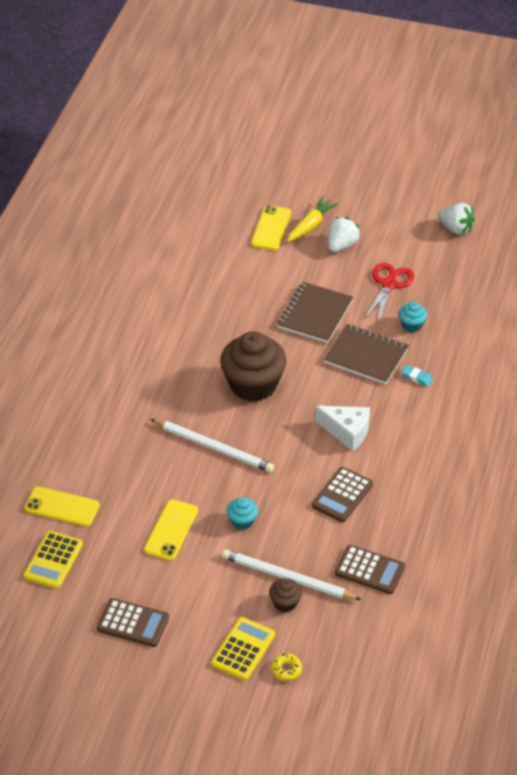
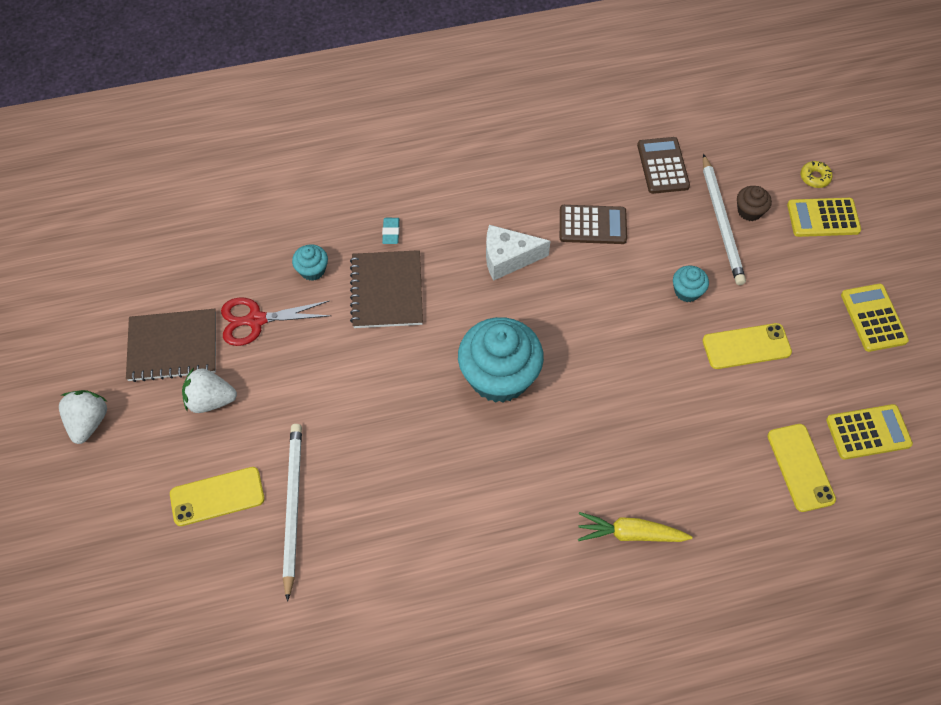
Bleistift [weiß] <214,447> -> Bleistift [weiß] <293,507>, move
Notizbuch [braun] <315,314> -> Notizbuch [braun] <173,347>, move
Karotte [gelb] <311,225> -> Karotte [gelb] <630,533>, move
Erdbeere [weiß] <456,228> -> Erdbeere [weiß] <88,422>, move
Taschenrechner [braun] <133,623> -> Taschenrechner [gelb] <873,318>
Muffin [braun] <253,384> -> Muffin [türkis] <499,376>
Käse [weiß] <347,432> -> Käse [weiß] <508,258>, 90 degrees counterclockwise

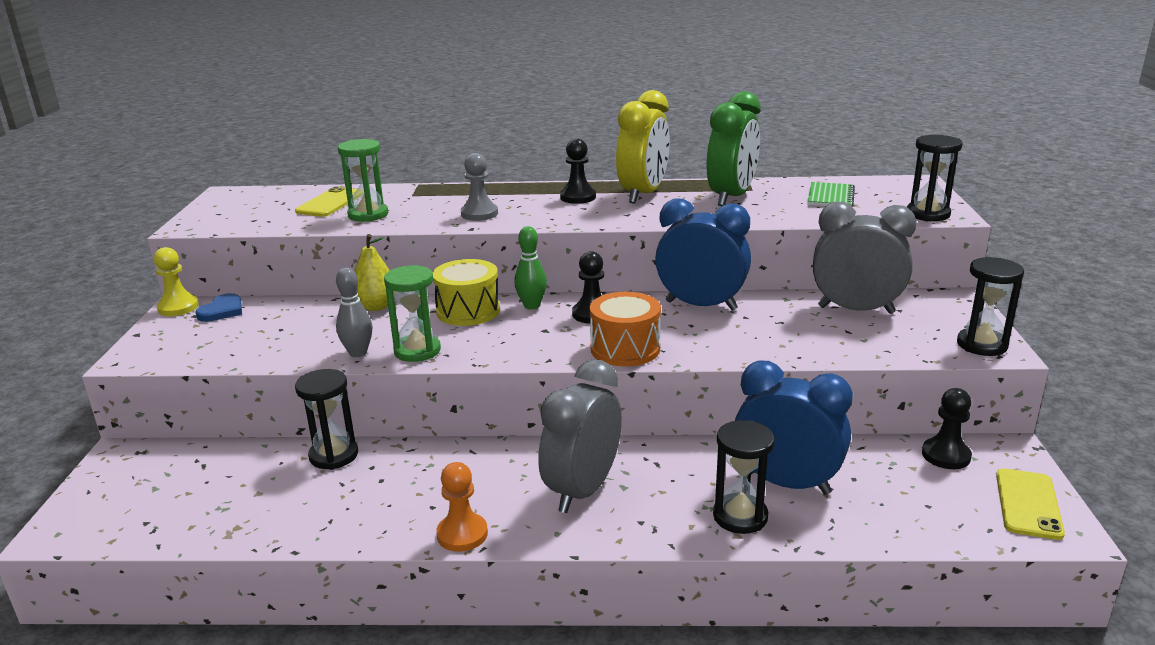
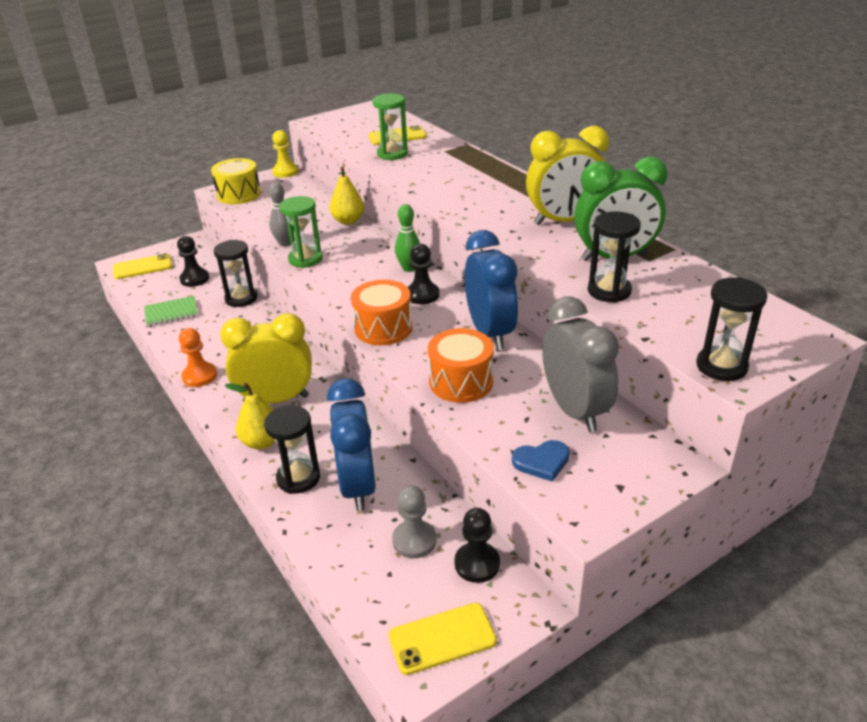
none -> Handy [gelb] <142,267>
none -> Birne [gelb] <262,442>
none -> Trommel [orange] <461,382>
Herz [blau] <222,311> -> Herz [blau] <542,462>, move
Trommel [gelb] <468,311> -> Trommel [gelb] <239,194>, move
Bauer [grau] <479,214> -> Bauer [grau] <414,540>, move
Bauer [schwarz] <578,197> -> Bauer [schwarz] <194,279>, move
Notizbuch [grün] <830,197> -> Notizbuch [grün] <171,313>, move
Sanduhr [schwarz] <982,345> -> Sanduhr [schwarz] <609,291>, move
Wecker [grau] <582,490> -> Wecker [gelb] <276,399>

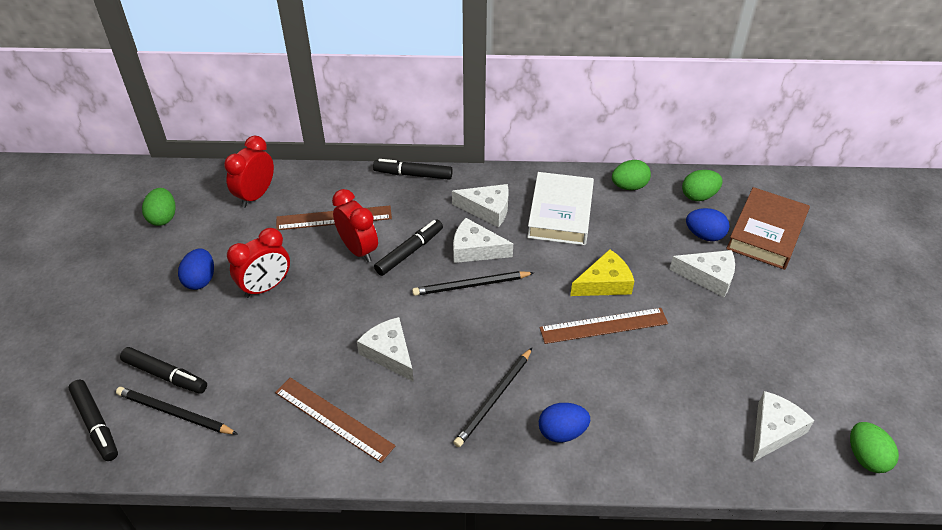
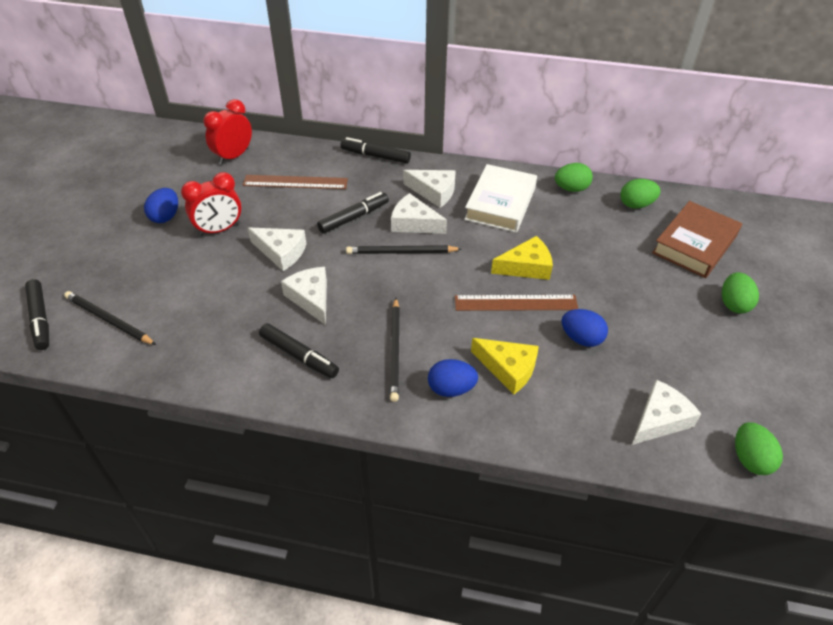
Lineal [braun] <333,419> -> none
Wecker [rot] <358,249> -> none
none -> Käse [gelb] <508,369>
Filzstift [schwarz] <165,375> -> Filzstift [schwarz] <299,355>, move
Ei [grün] <163,217> -> Ei [grün] <733,304>, move
Käse [weiß] <708,277> -> Käse [weiß] <281,252>, move
Ei [blau] <704,235> -> Ei [blau] <581,338>, move
Bleistift [schwarz] <494,399> -> Bleistift [schwarz] <395,350>, 45 degrees counterclockwise

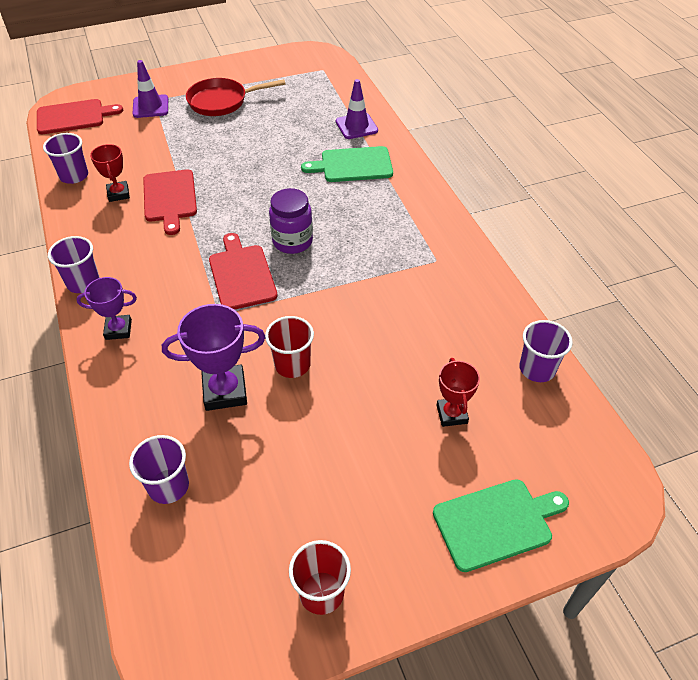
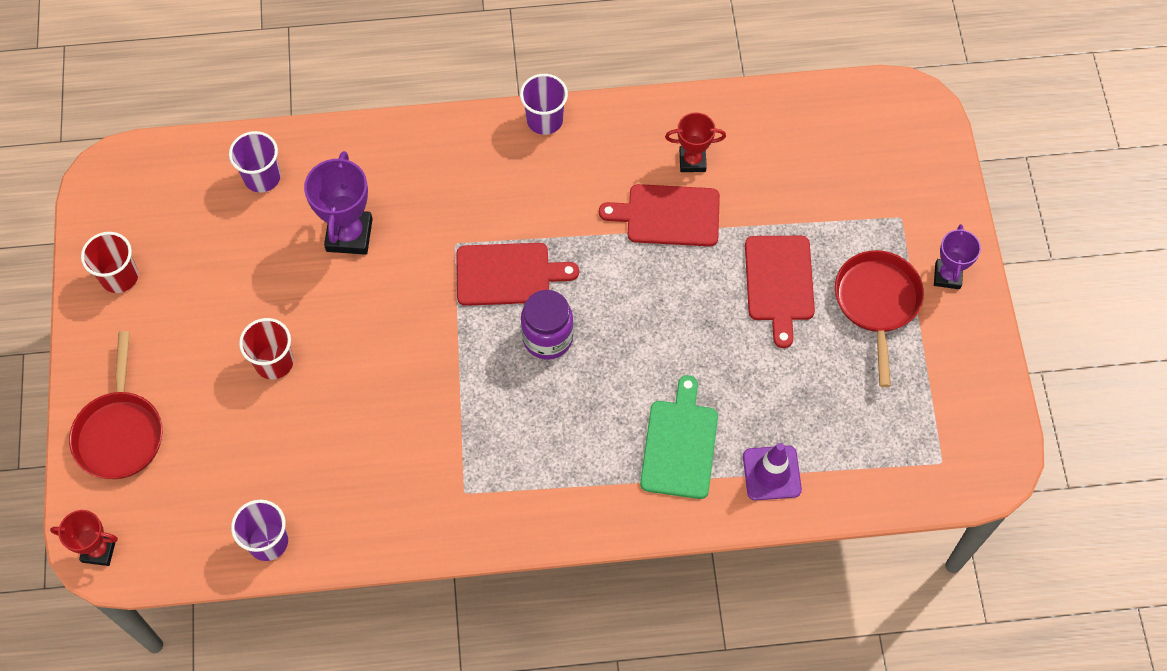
Becher [lila] <74,176> -> none
Leitkegel [lila] <150,106> -> none
Schneidebrett [rot] <73,117> -> Schneidebrett [rot] <779,283>, move
Pokal [lila] <118,330> -> Pokal [lila] <947,276>, move
Becher [rot] <292,364> -> Becher [rot] <274,362>, move
Pokal [rot] <451,414> -> Pokal [rot] <99,550>, move
Schneidebrett [grün] <496,523> -> Pfanne [rot] <120,432>

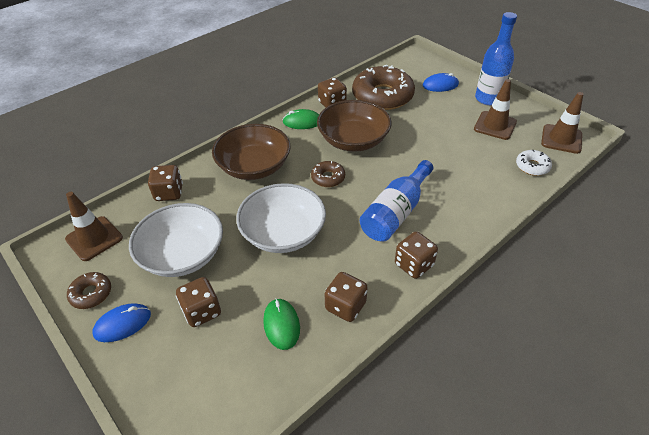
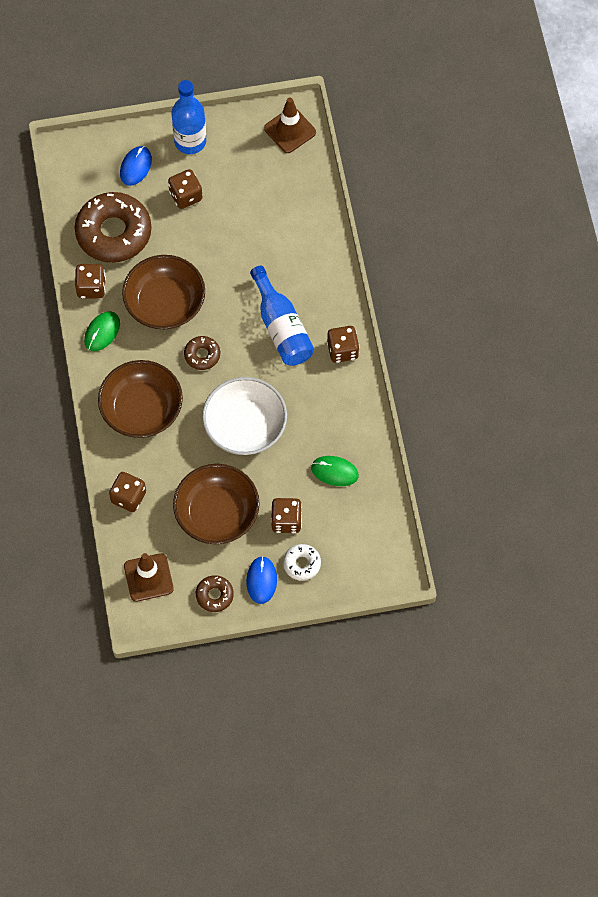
Leitkegel [braun] <495,125> -> none
Spielwürfel [braun] <345,306> -> Spielwürfel [braun] <186,196>, move
Donut [weiß] <532,166> -> Donut [weiß] <302,564>, move
Schüssel [weiß] <183,255> -> Schüssel [braun] <217,513>

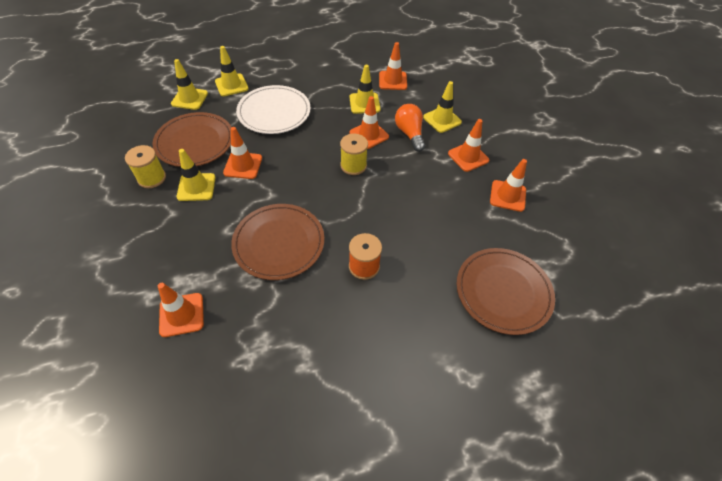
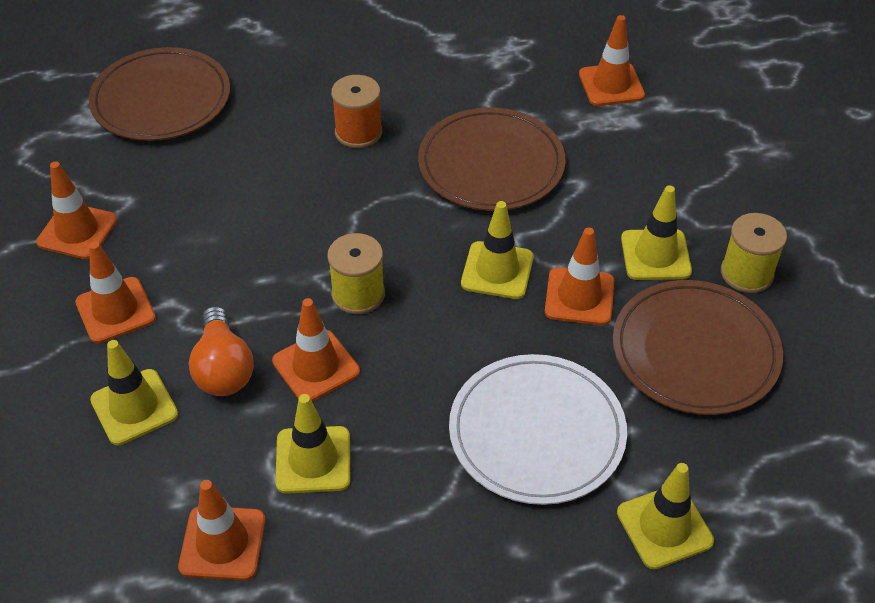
Leitkegel [gelb] <189,99> -> Leitkegel [gelb] <497,270>, move

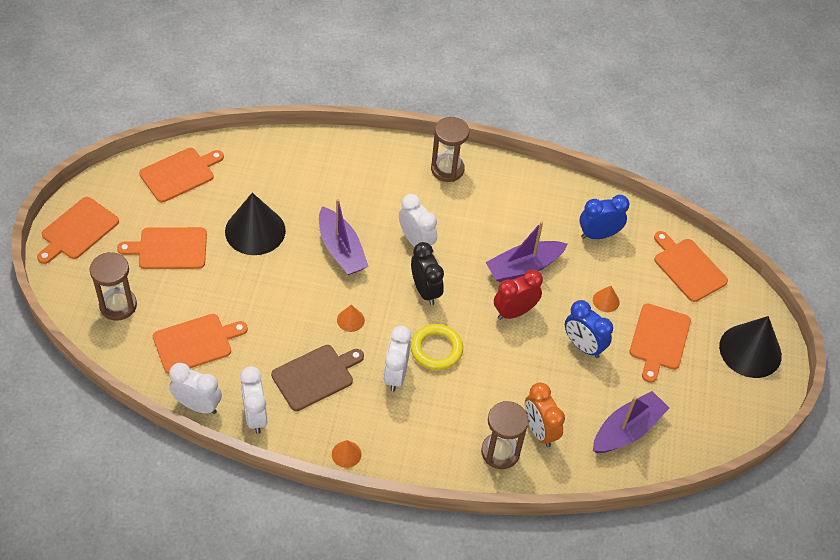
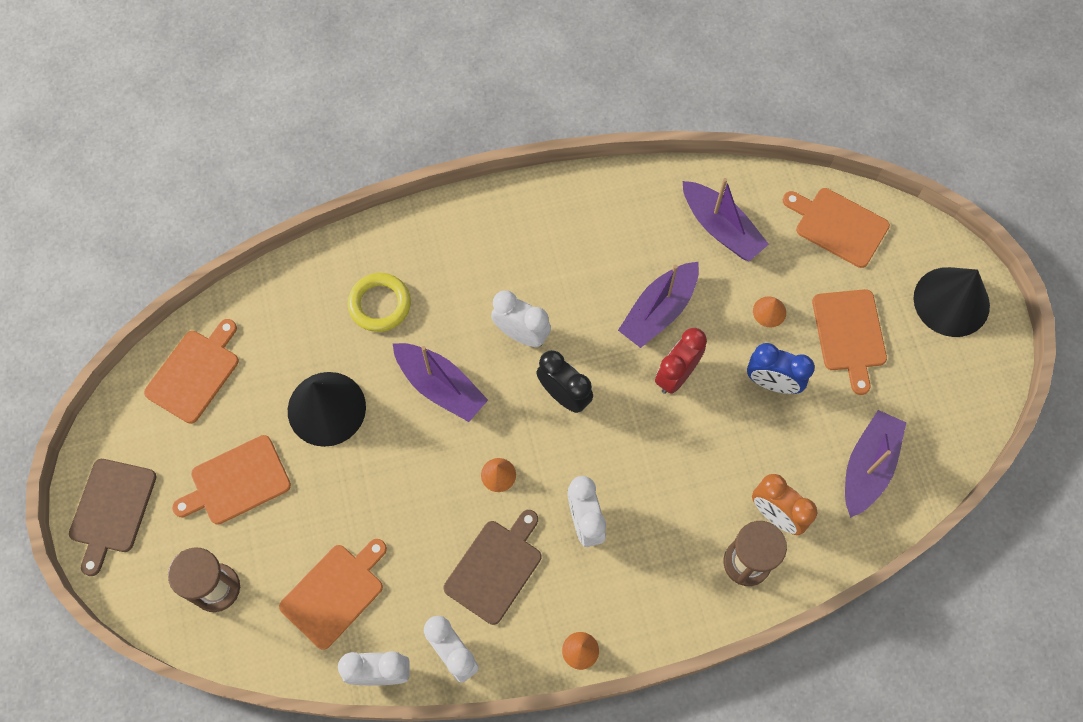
Sanduhr [braun] <447,169> -> none
Ring [gelb] <436,349> -> Ring [gelb] <380,304>, move
Wecker [blau] <598,235> -> Boot [lila] <721,228>
Schneidebrett [orange] <78,230> -> Schneidebrett [braun] <112,510>

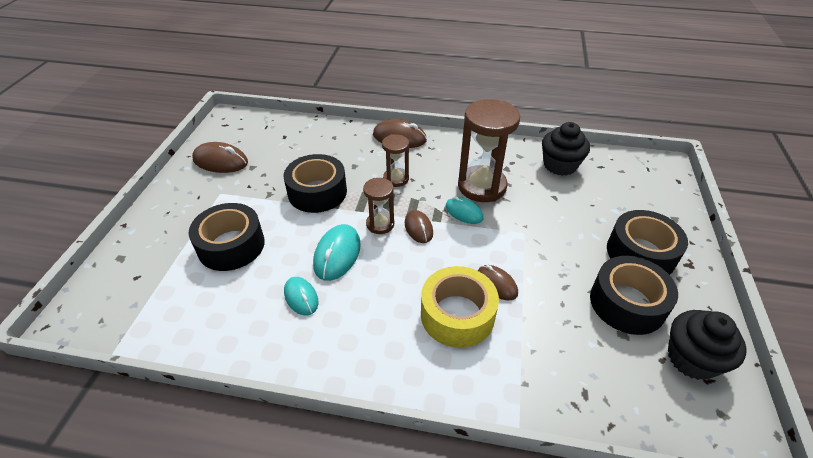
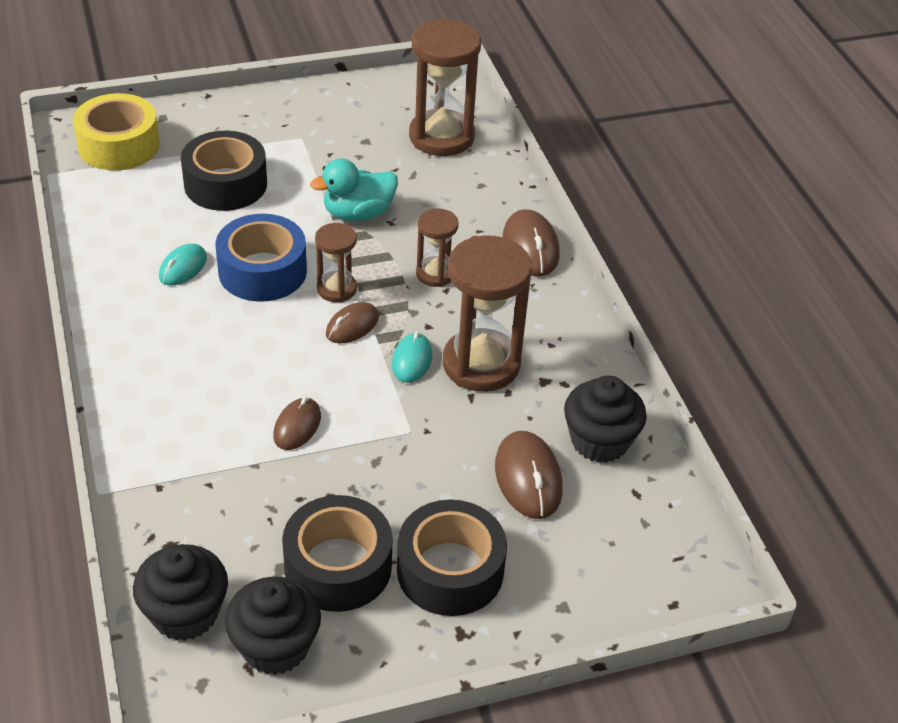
none -> Muffin [schwarz] <185,613>
none -> Sanduhr [braun] <441,137>
Computermaus [braun] <220,161> -> Computermaus [braun] <528,478>, move
Klebeband [gelb] <457,315> -> Klebeband [gelb] <119,145>, move
Klebeband [schwarz] <317,192> -> Ente [türkis] <358,213>
Computermaus [türkis] <337,254> -> Klebeband [blau] <262,271>

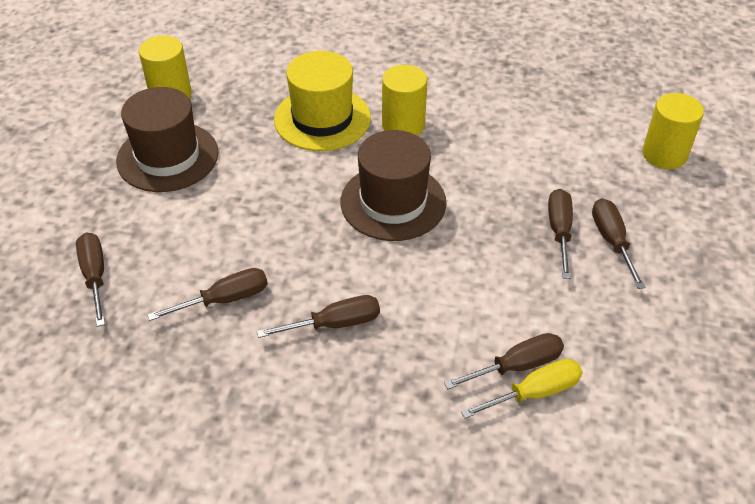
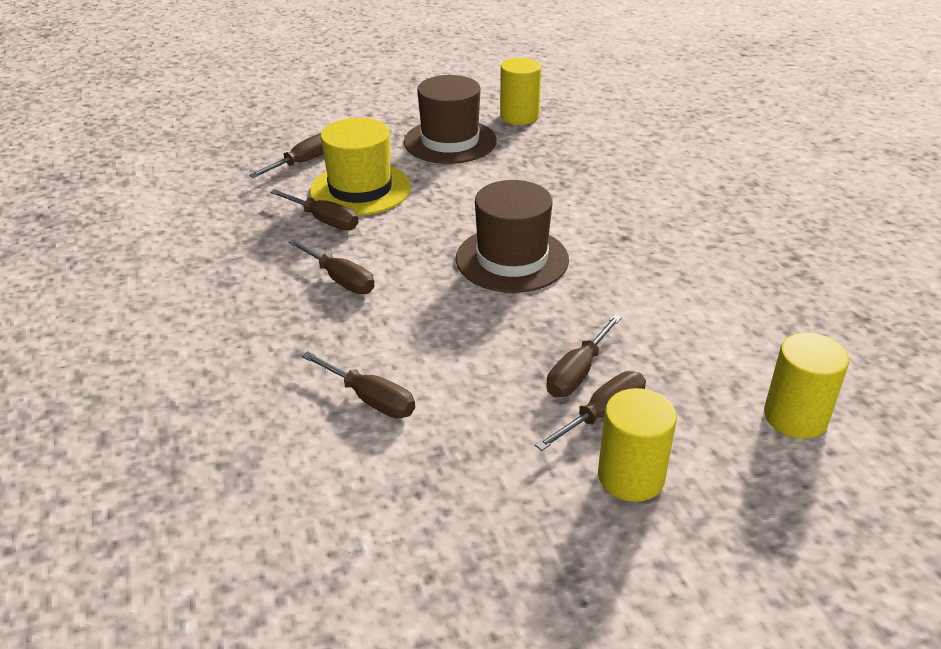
Schraubenzieher [gelb] <534,393> -> none
Hut [gelb] <322,119> -> Hut [gelb] <360,189>, move
Vollzylinder [gelb] <403,125> -> Vollzylinder [gelb] <631,477>, move
Schraubenzieher [braun] <559,232> -> Schraubenzieher [braun] <578,372>, 150 degrees clockwise

